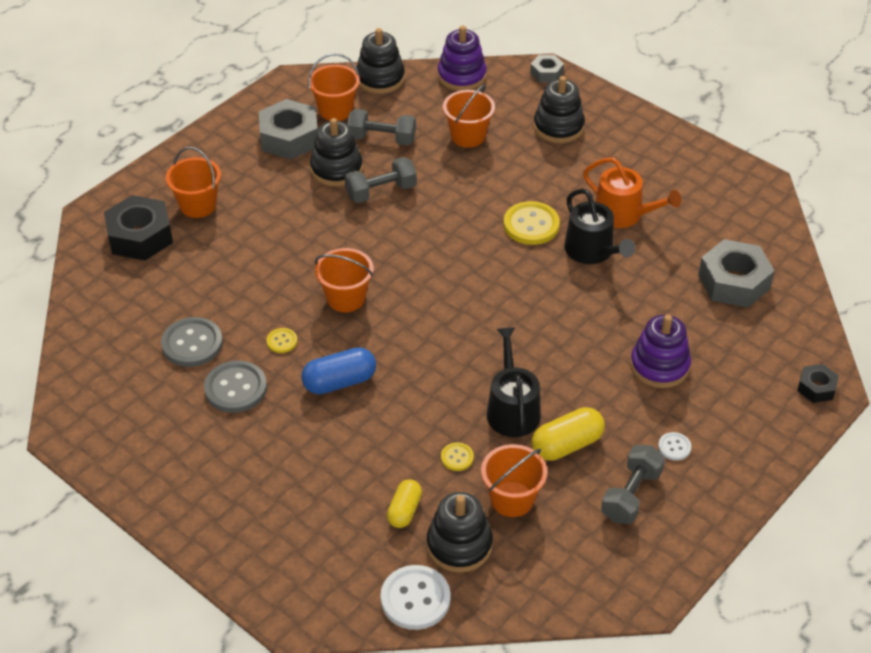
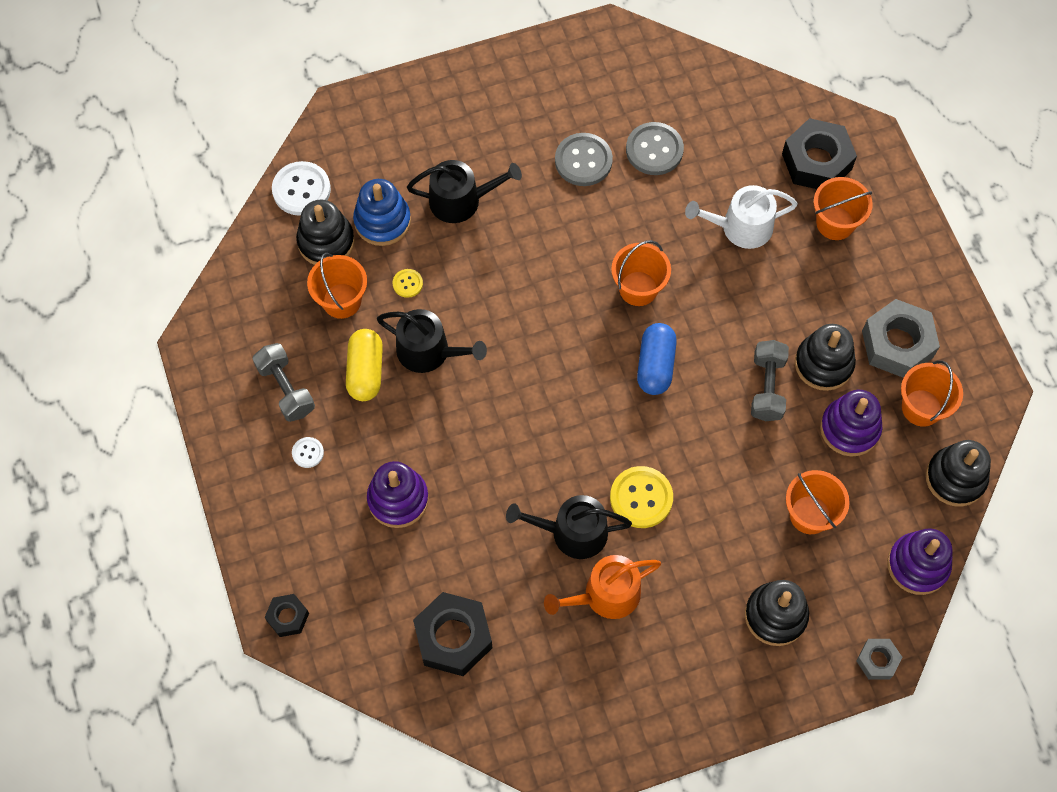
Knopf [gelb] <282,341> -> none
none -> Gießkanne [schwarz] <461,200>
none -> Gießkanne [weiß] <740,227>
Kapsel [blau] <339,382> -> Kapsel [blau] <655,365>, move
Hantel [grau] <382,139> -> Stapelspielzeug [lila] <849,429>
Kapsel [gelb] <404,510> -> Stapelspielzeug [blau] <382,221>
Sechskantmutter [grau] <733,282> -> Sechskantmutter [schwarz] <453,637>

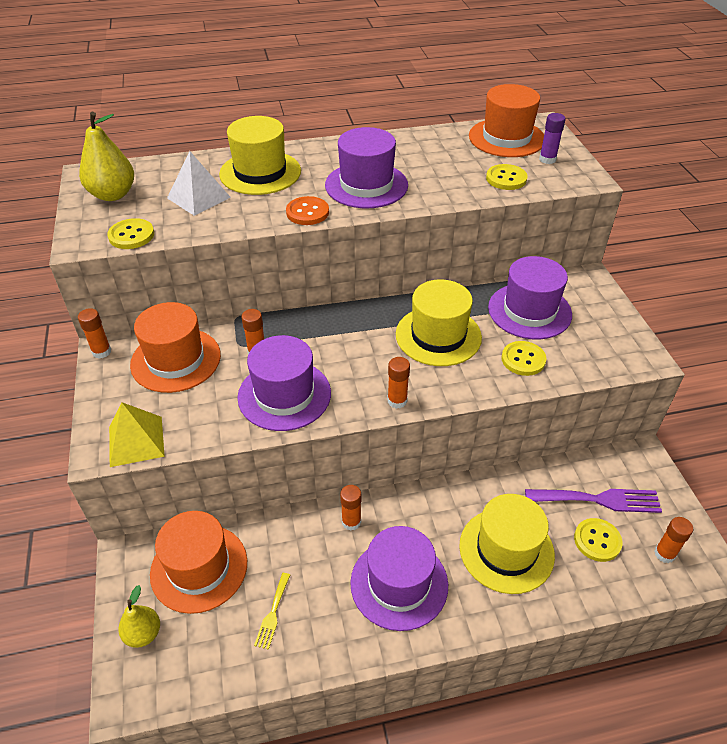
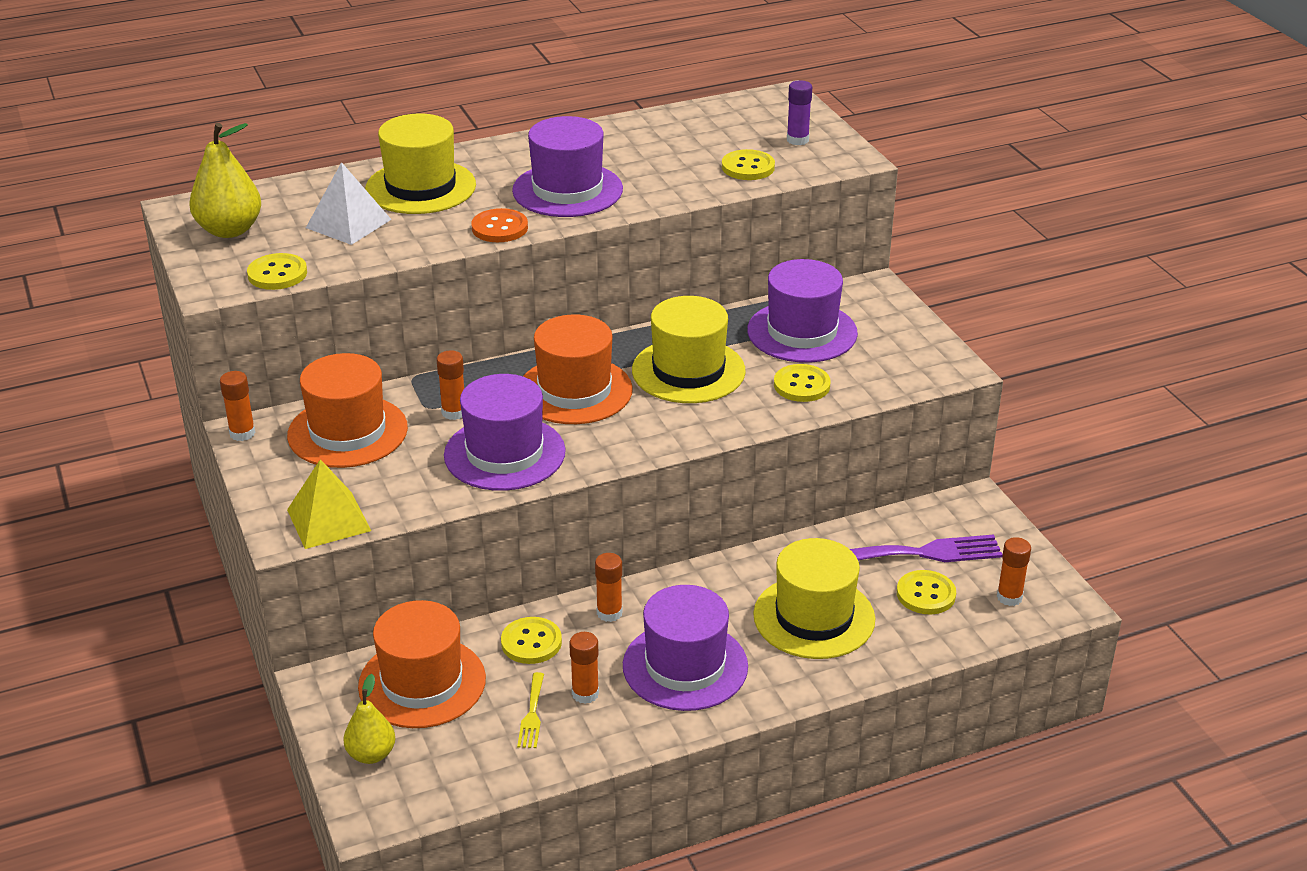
none -> Knopf [gelb] <531,642>
Klebestift [orange] <397,401> -> Klebestift [orange] <585,694>, move
Hut [orange] <506,138> -> Hut [orange] <574,391>, move

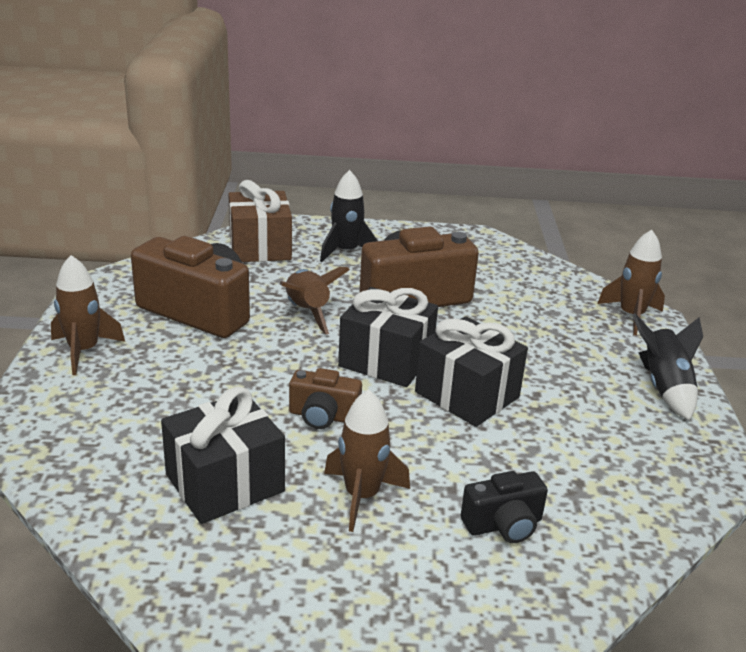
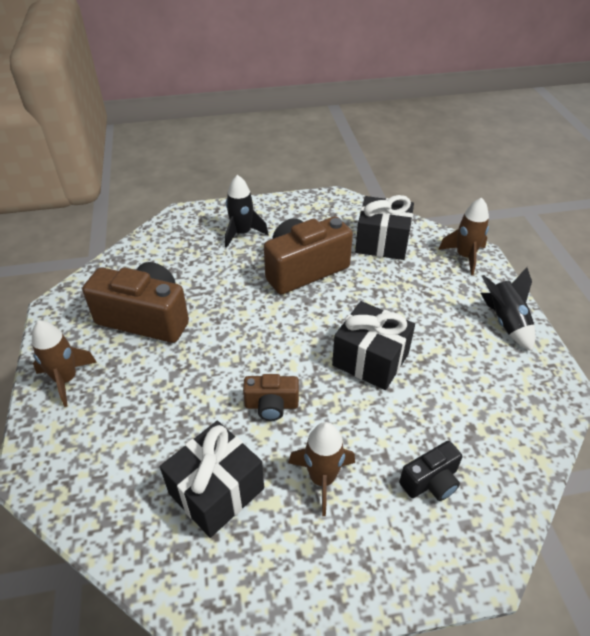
Geschenk [braun] <260,247> -> none
Rakete [braun] <307,312> -> none
Geschenk [schwarz] <386,360> -> Geschenk [schwarz] <382,242>, move

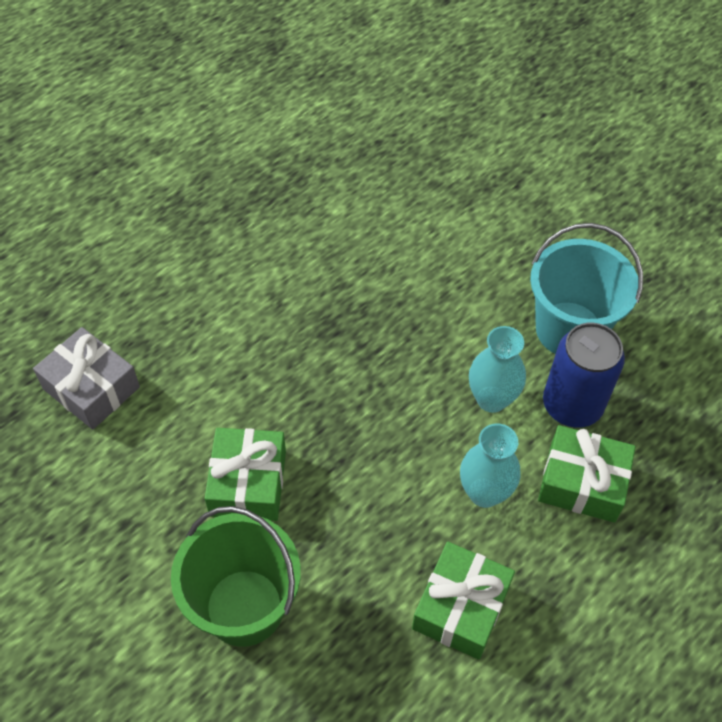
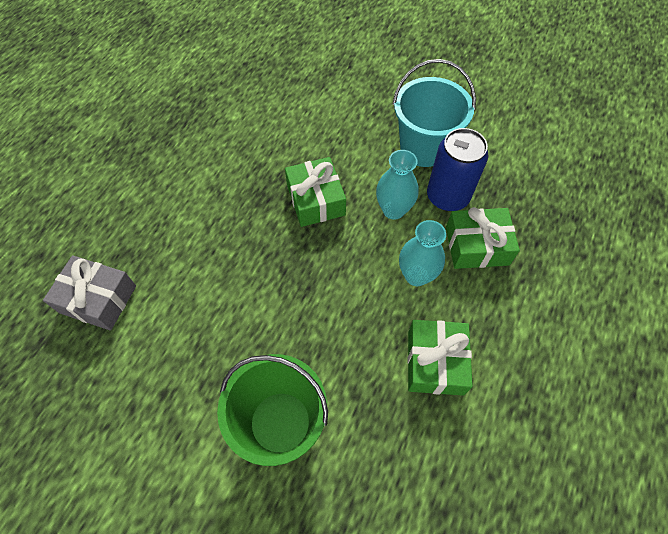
Geschenk [grün] <248,483> -> Geschenk [grün] <315,200>, move

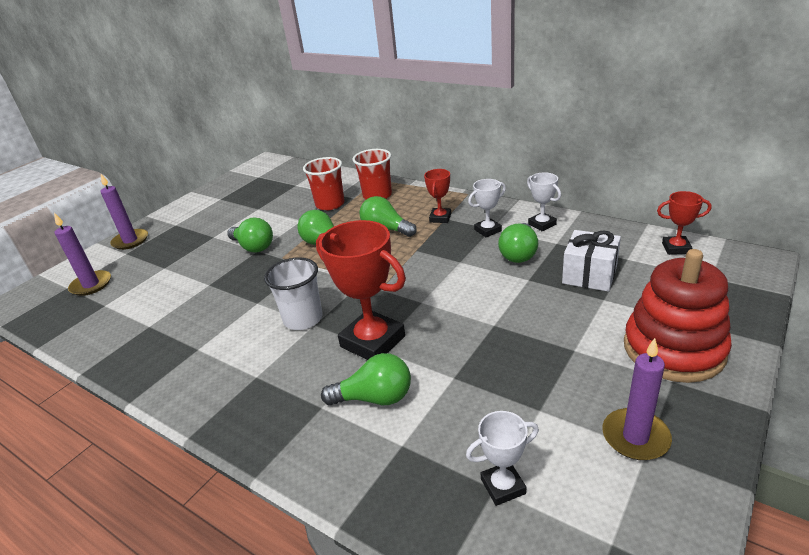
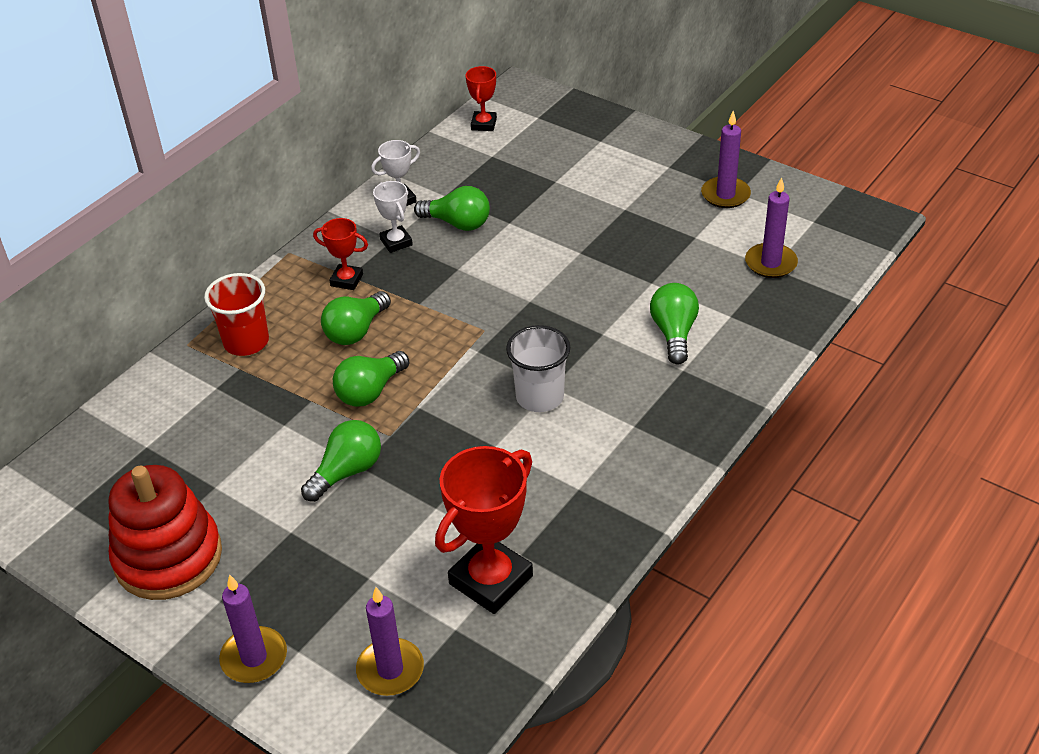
Becher [rot] <330,204> -> none
Geschenk [weiß] <589,275> -> none
Pokal [rot] <372,341> -> Pokal [rot] <491,580>, move
Stapelspielzeug [rot] <673,349> -> Stapelspielzeug [rot] <168,557>, move
Pokal [weiß] <503,486> -> Kerze [lila] <770,263>

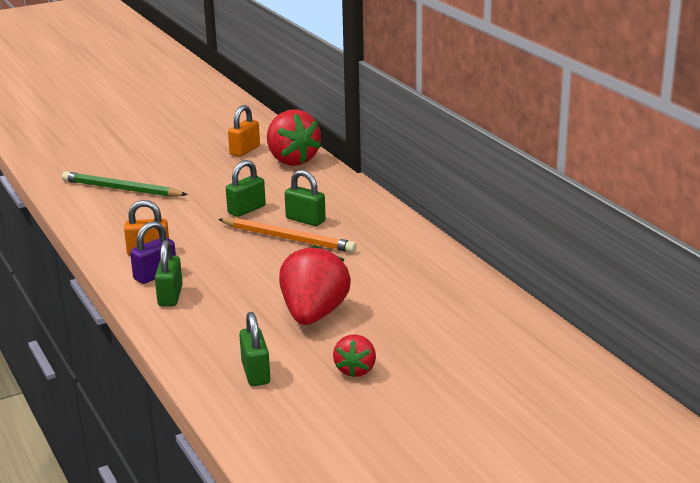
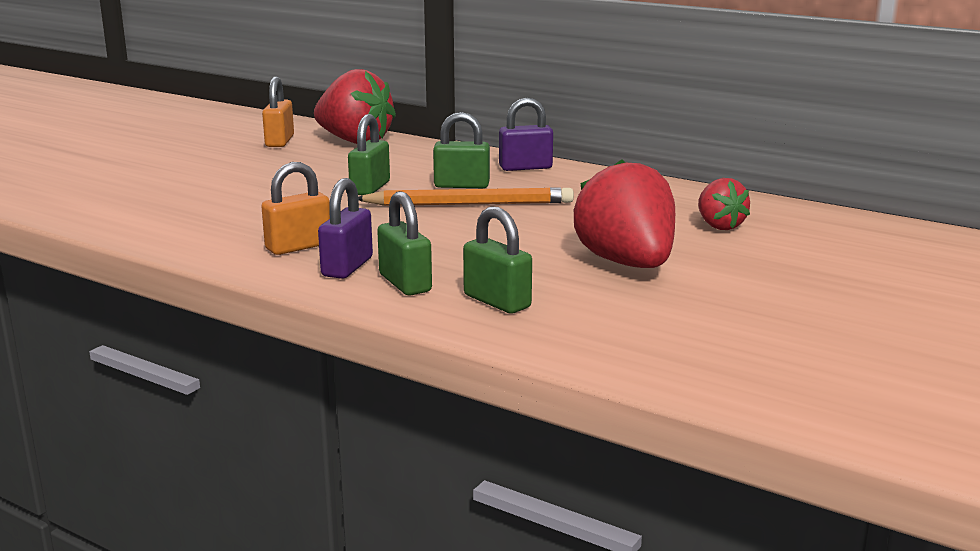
Bleistift [grün] <121,189> -> none
none -> Vorhängeschloss [lila] <525,167>
Vorhängeschloss [grün] <256,373> -> Vorhängeschloss [grün] <497,301>, move
Erdbeere [rot] <355,370> -> Erdbeere [rot] <719,226>, move

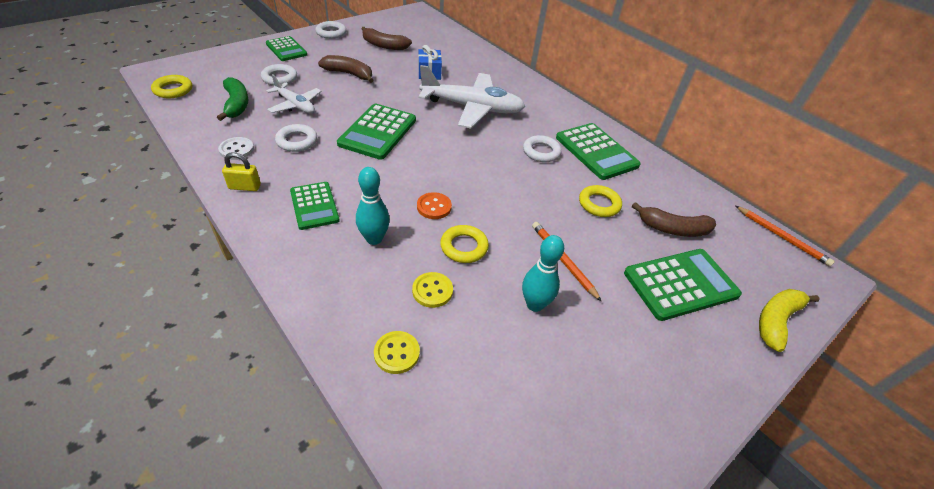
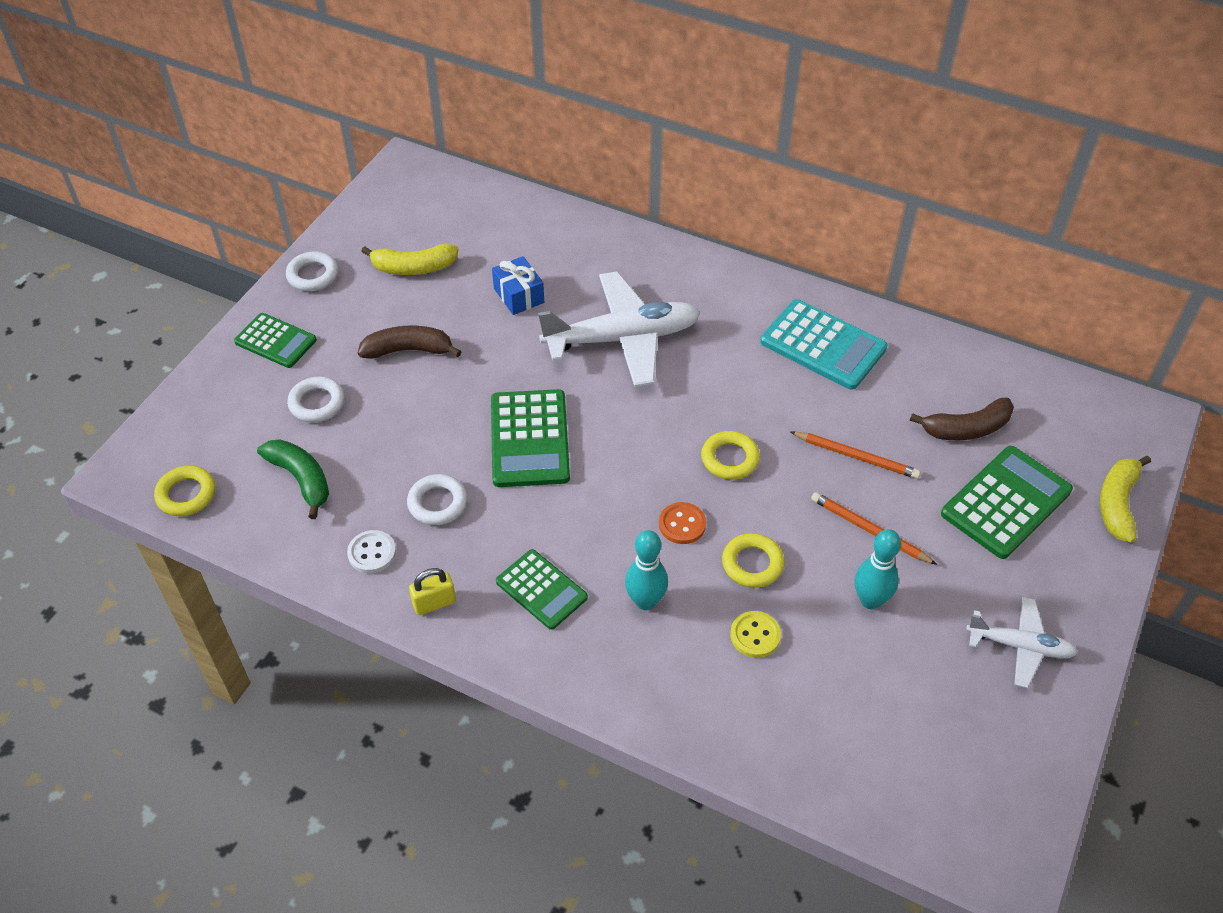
Knopf [gelb] <397,353> -> none
Ring [weiß] <541,152> -> none
Flugzeug [weiß] <295,105> -> Flugzeug [weiß] <1020,646>, move
Ring [gelb] <599,204> -> Ring [gelb] <730,459>, move
Bleistift [orange] <781,237> -> Bleistift [orange] <856,456>, move
Banane [braun] <384,45> -> Banane [gelb] <413,268>
Taschenrechner [grün] <596,152> -> Taschenrechner [türkis] <823,345>

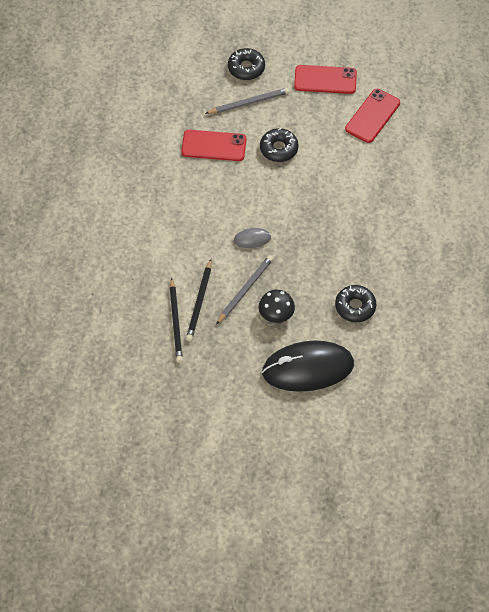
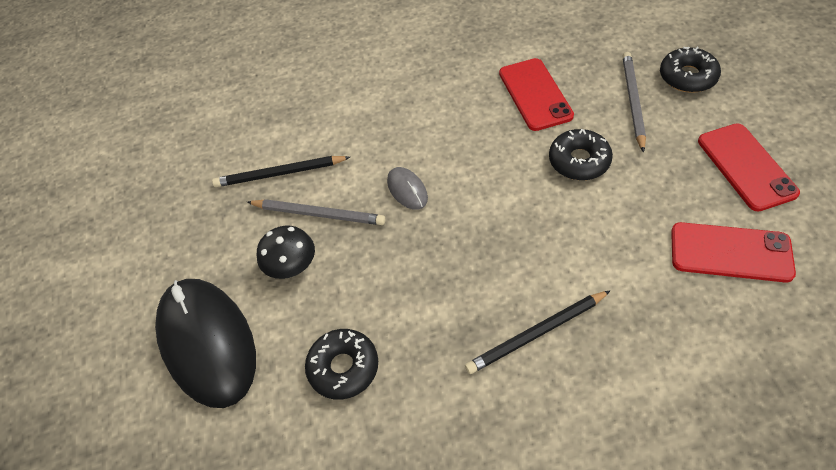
Bleistift [schwarz] <176,322> -> Bleistift [schwarz] <536,334>, move
Bleistift [grau] <249,102> -> Bleistift [grau] <632,101>, 135 degrees counterclockwise

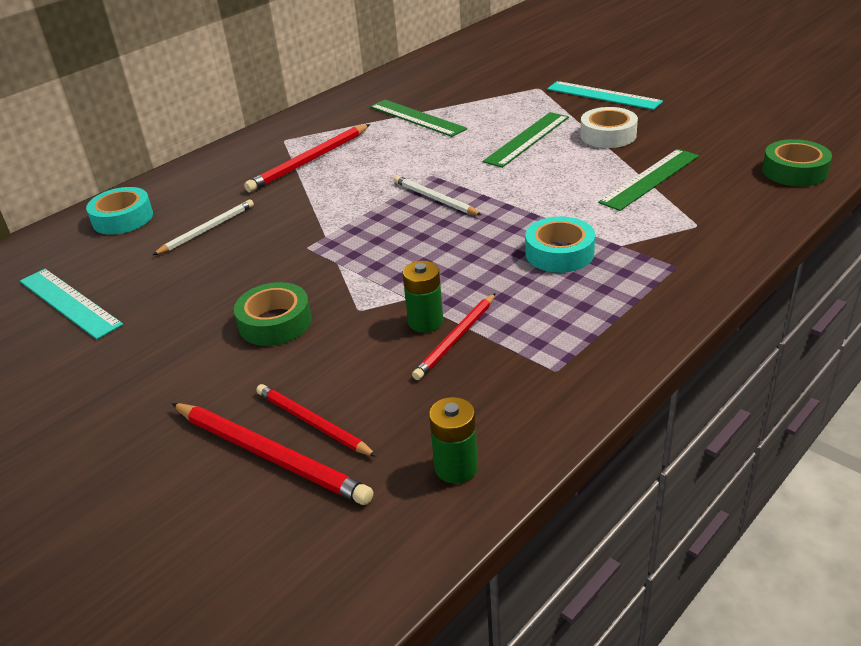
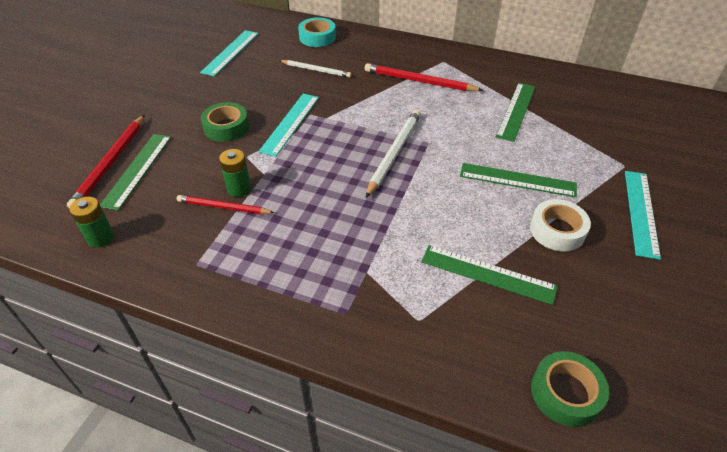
Klebeband [türkis] <559,253> -> none
none -> Lineal [türkis] <290,123>
Bleistift [rot] <312,423> -> Lineal [grün] <137,170>
Bleistift [weiß] <435,199> -> Bleistift [weiß] <394,153>, x1.52

